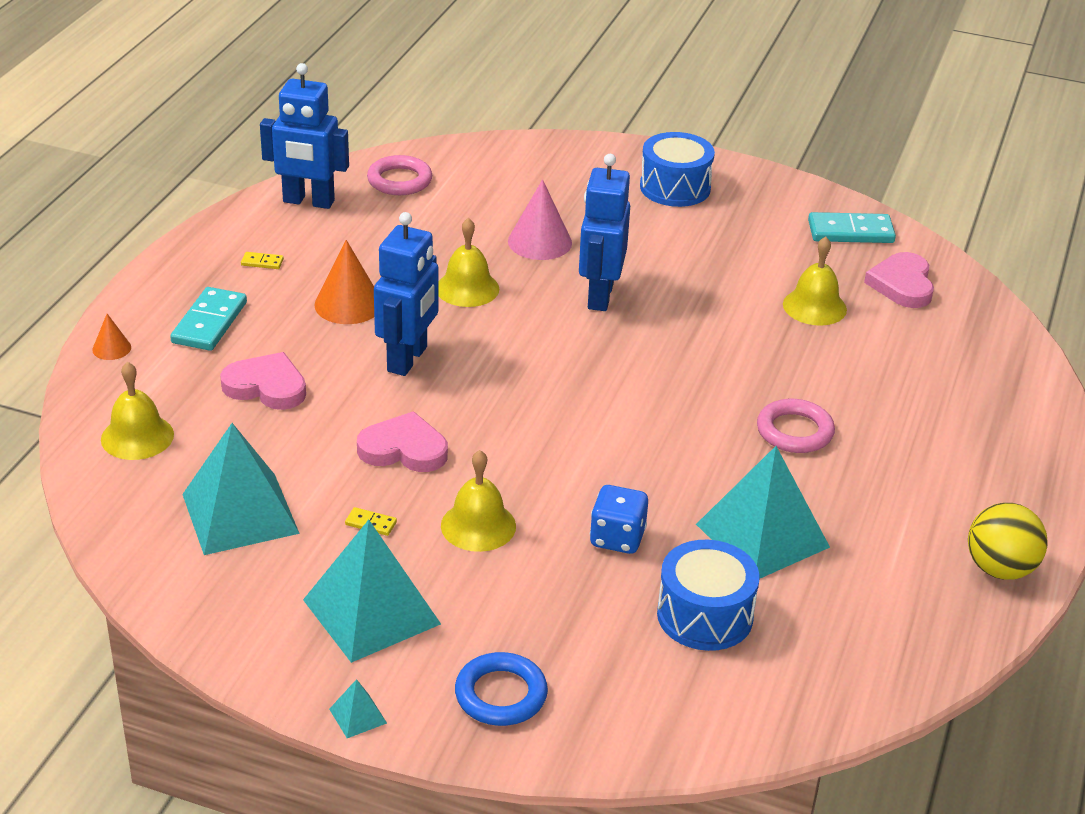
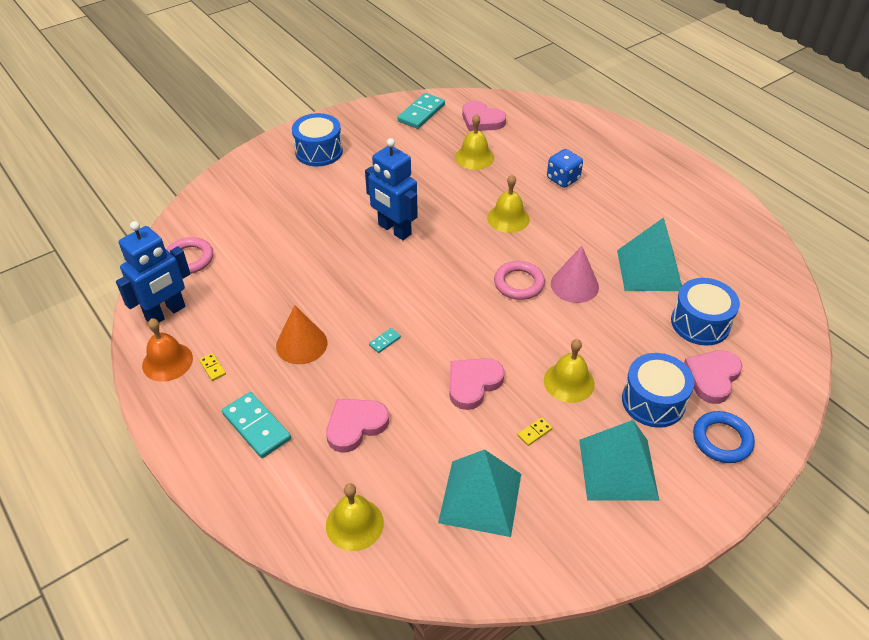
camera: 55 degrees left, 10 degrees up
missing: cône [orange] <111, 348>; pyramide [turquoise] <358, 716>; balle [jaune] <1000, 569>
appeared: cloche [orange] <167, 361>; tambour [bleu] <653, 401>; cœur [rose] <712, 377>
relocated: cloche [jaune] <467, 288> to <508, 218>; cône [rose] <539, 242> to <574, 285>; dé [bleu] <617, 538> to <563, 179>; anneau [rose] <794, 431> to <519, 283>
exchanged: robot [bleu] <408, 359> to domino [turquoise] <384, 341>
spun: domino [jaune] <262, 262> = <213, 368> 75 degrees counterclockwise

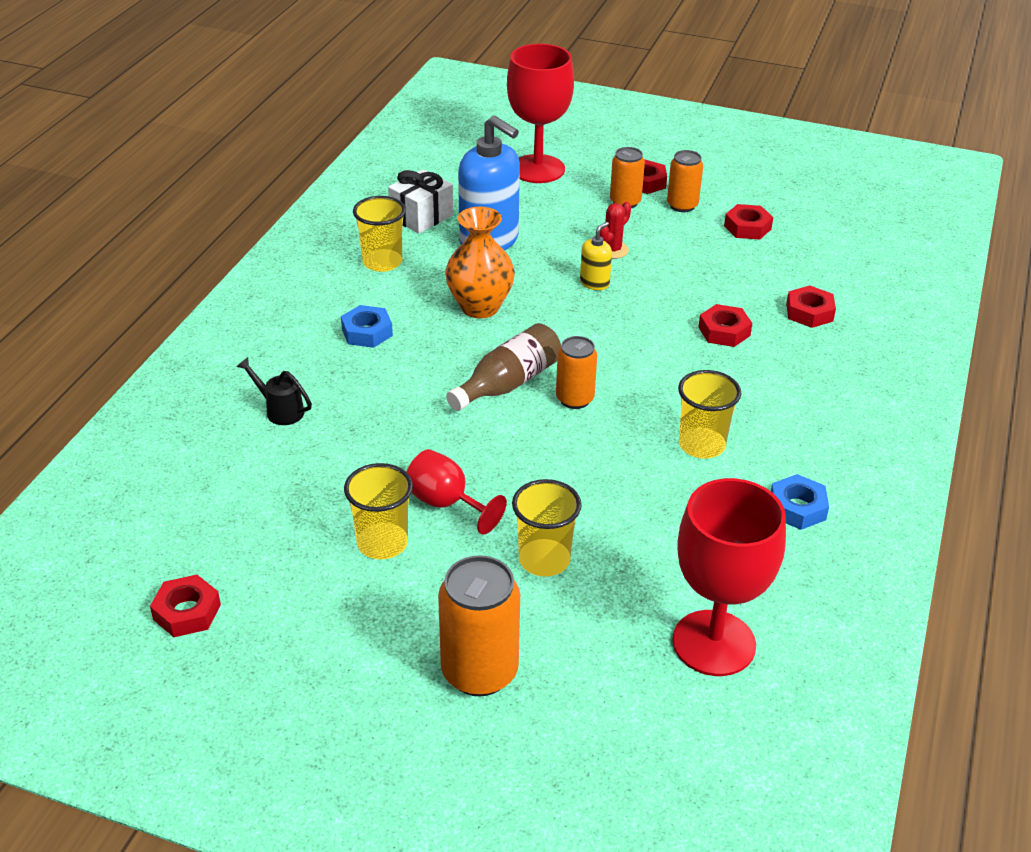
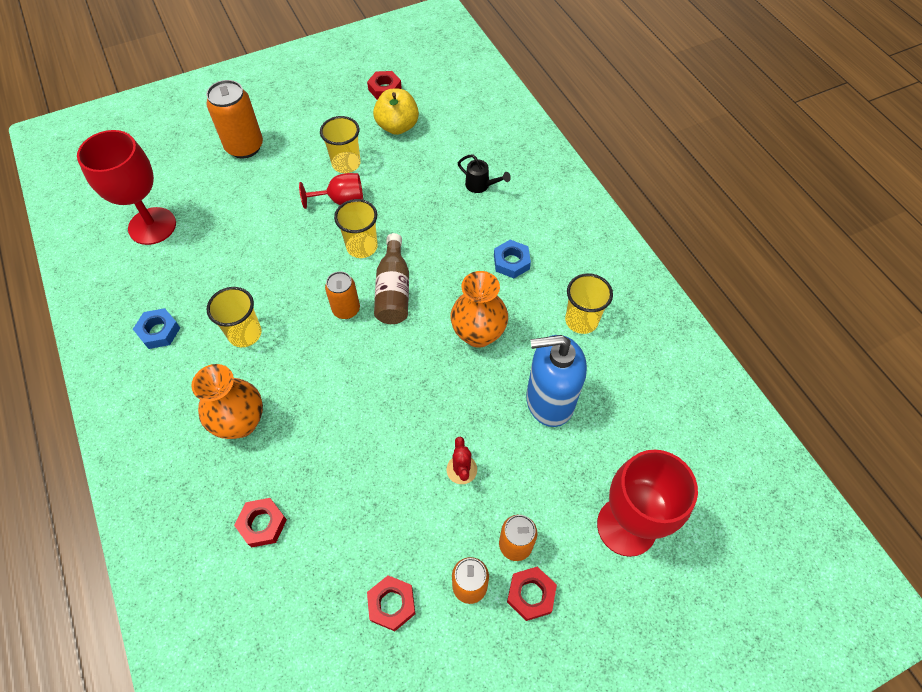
camera: 135 degrees right, 20 degrees up
missing: cadeau [blanc] <421, 217>; distributeur de savon [jaune] <594, 283>; écrou [rouge] <724, 331>
appeared: vase [orange] <241, 422>; pomme [jaune] <397, 126>
relocated: gobelet [jaune] <544, 560> to <362, 247>
spun: arrosoir [noir] <280, 410> = <480, 185> 45 degrees clockwise

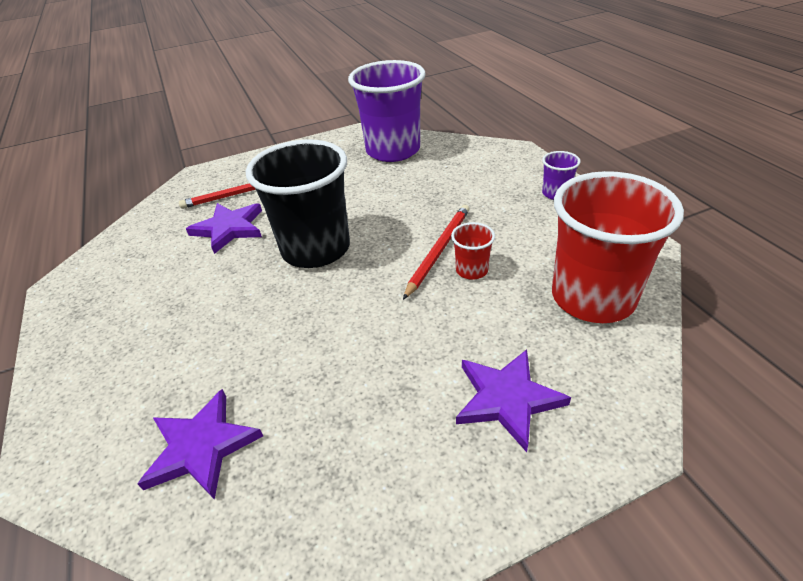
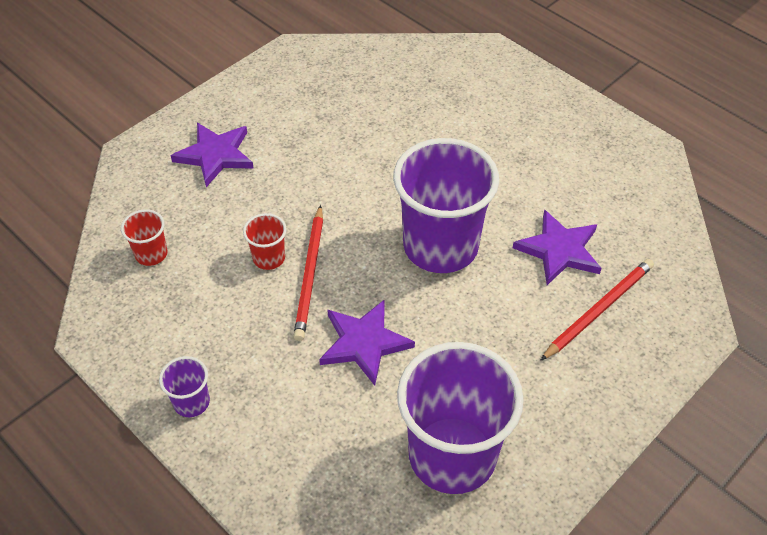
camera: 155 degrees right, 10 degrees up
relocated: étoile [violet] <201, 447> to <364, 343>
colour: gobelet [noir] <316, 249> to gobelet [violet] <440, 246>
size: gobelet [rouge] <592, 297> = <151, 254> x0.43

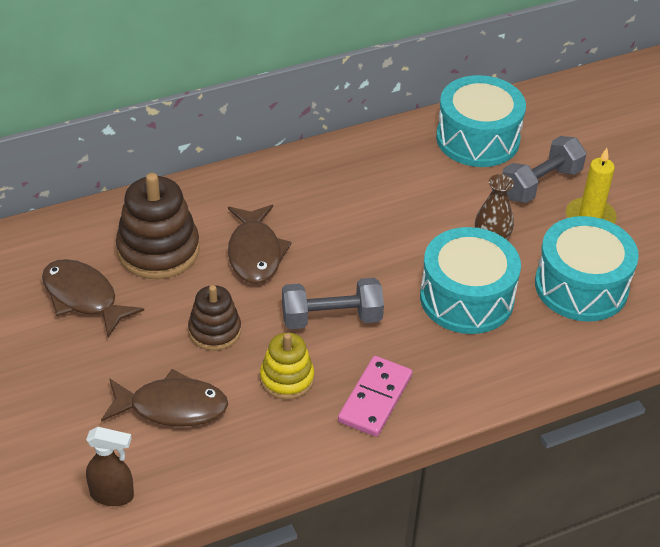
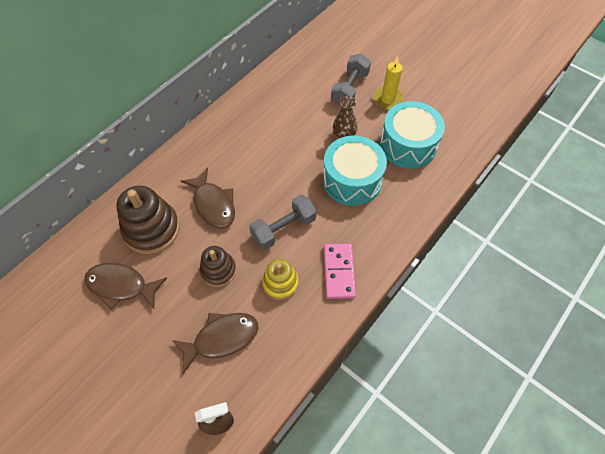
camera: 25 degrees left, 15 degrees up
missing: tambour [turquoise] <477, 139>

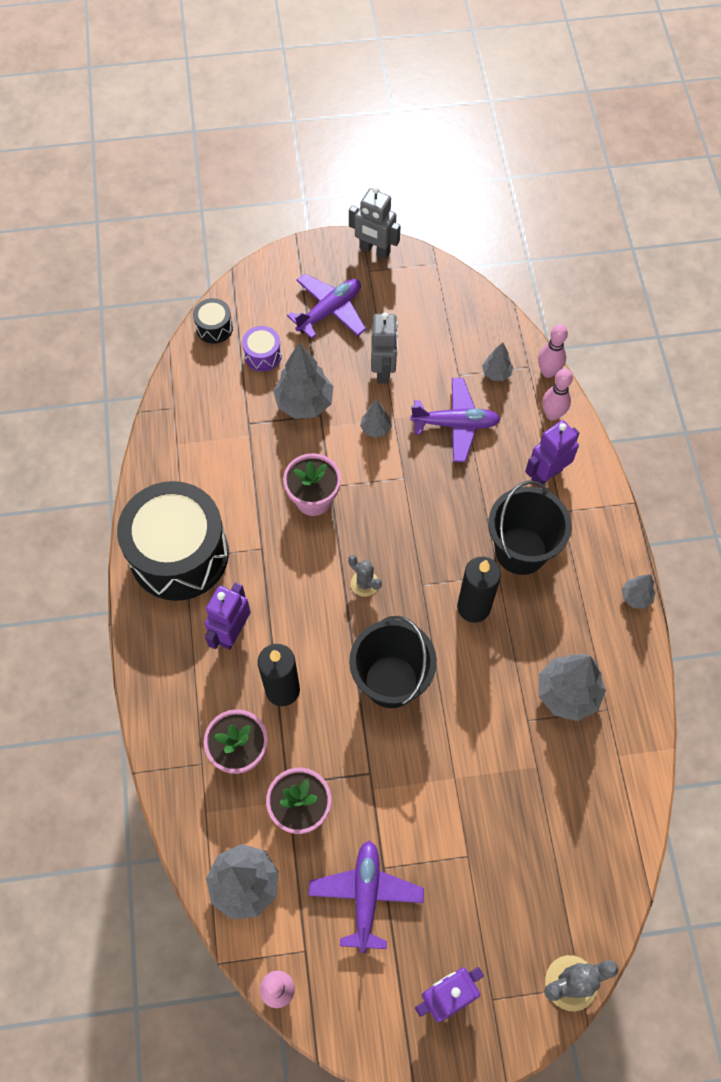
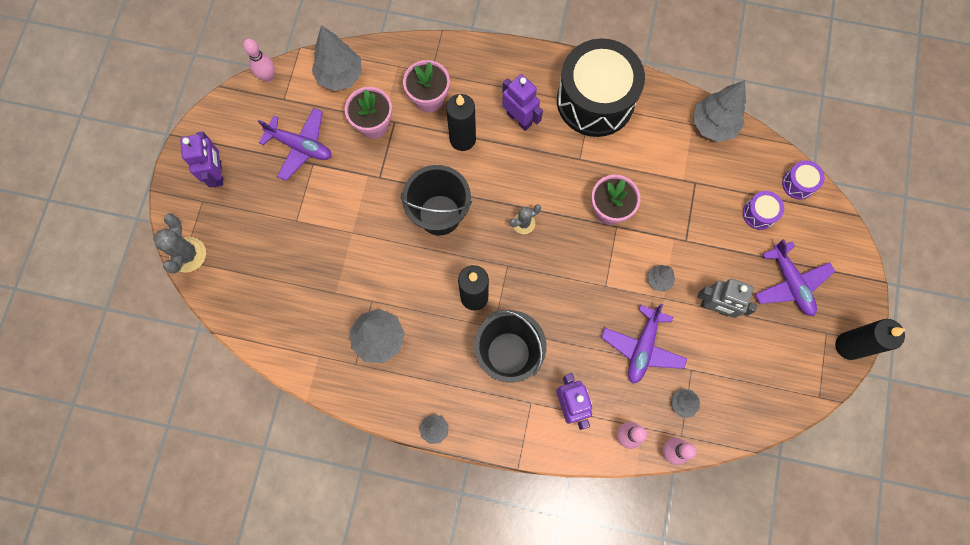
camera: 110 degrees right, 10 degrees up
relocated: arbre [gris] <304, 403> to <713, 125>
exchanged: robot [gris] <374, 250> to bougie [noir] <848, 346>
colour: tambour [noir] <214, 327> to tambour [violet] <798, 184>

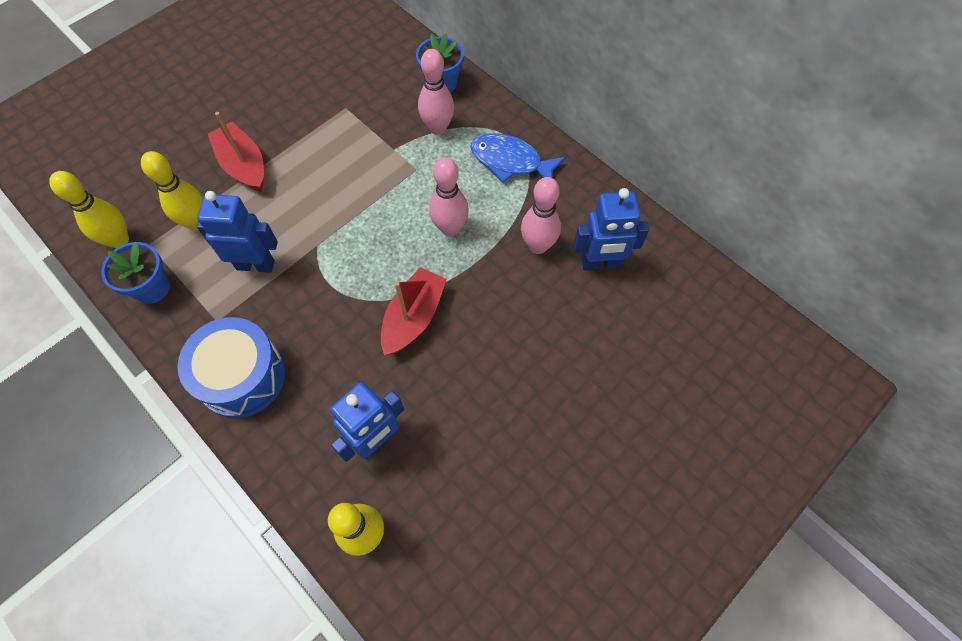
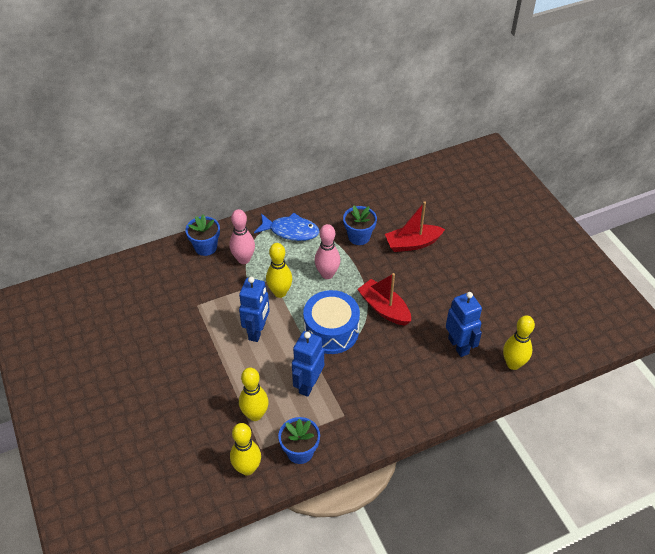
camera: 70 degrees left, 15 degrees down
appeared: quille [jaune] <280, 292>
relocated: tambour [bleu] <242, 376> to <331, 331>; bateau [rouge] <243, 165> to <412, 243>; robot [bleu] <600, 263> to <257, 331>
exchanged: quille [rose] <538, 246> to pot de fleurs [bleu] <359, 237>
spun: poisson [bleu] <510, 161> = <291, 231> 120 degrees counterclockwise

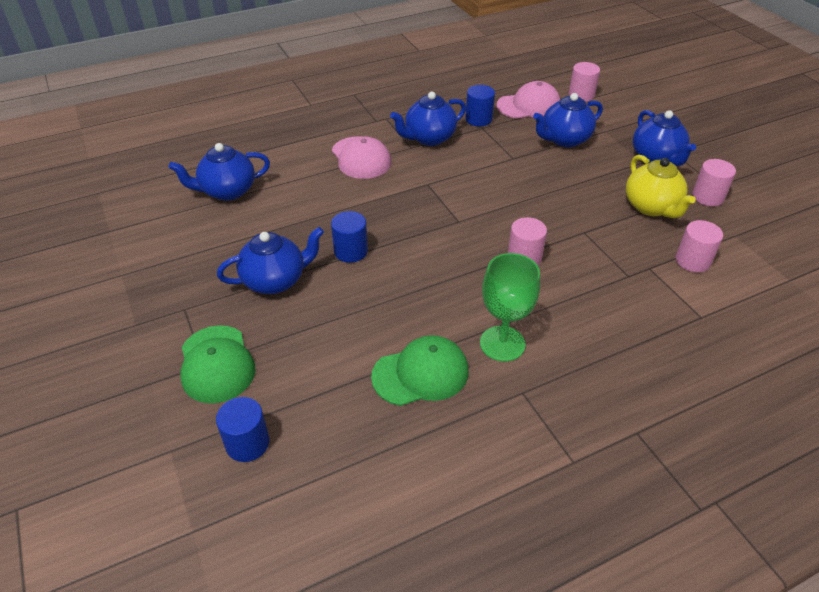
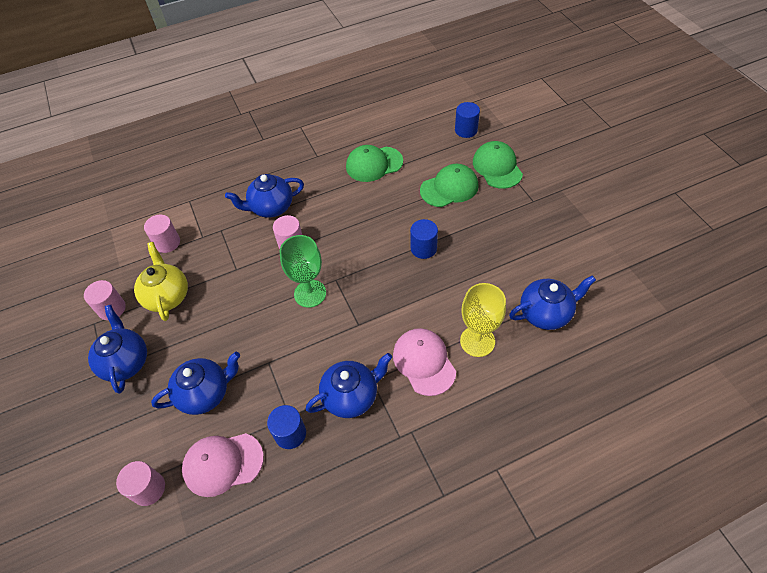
camera: 175 degrees left, 10 degrees up
appeared: casquette [vert] <449, 188>; verre à pied [jaune] <477, 341>
relocated: théière [bleu] <275, 280> to <271, 208>; verre à pied [vert] <502, 343> to <310, 293>

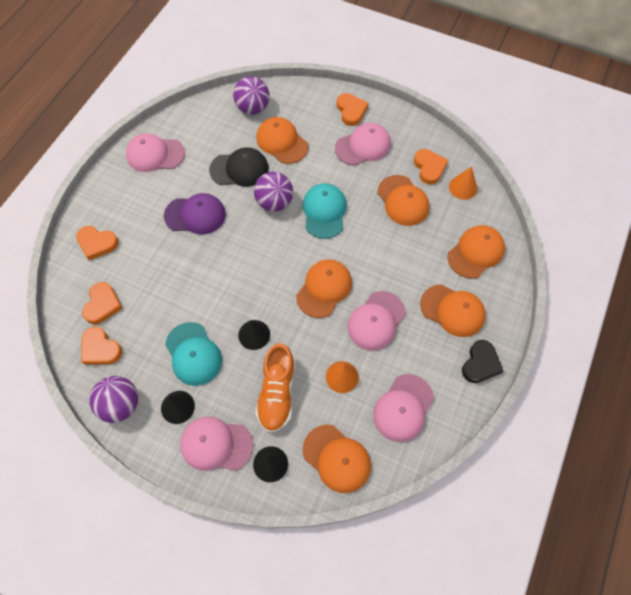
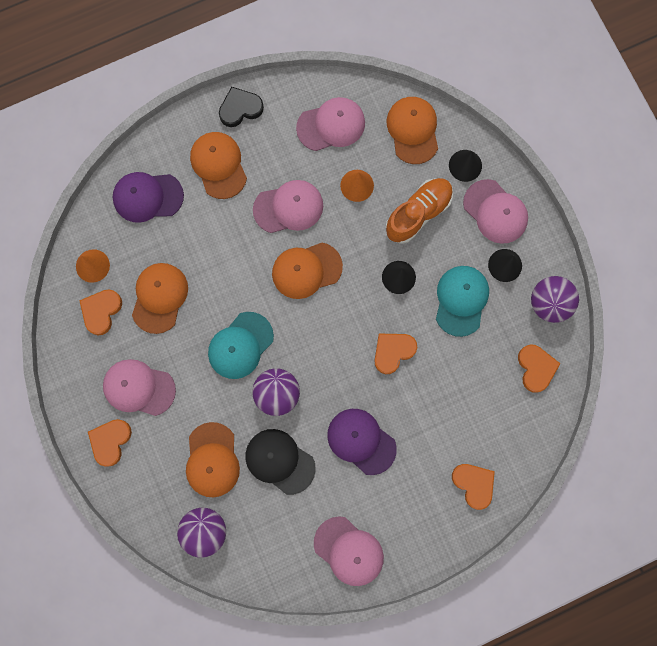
camera: 140 degrees left, 15 degrees up
relocated: cœur [orange] <102, 305> to <393, 352>
colour: casquette [orange] <476, 252> to casquette [violet] <147, 197>

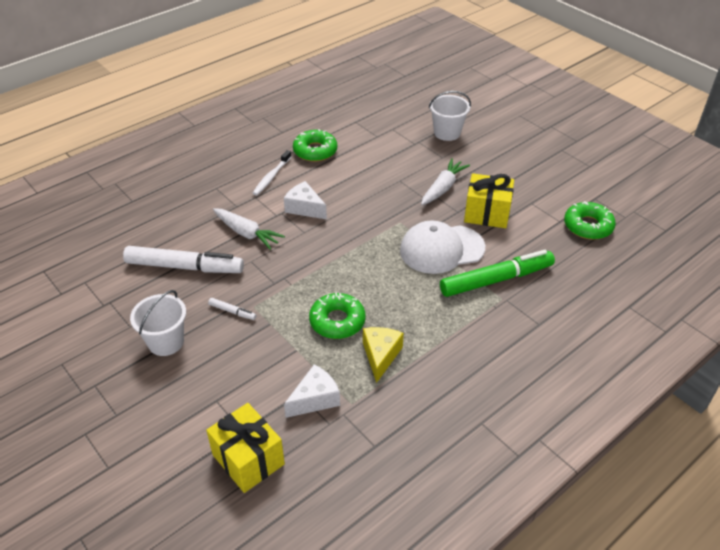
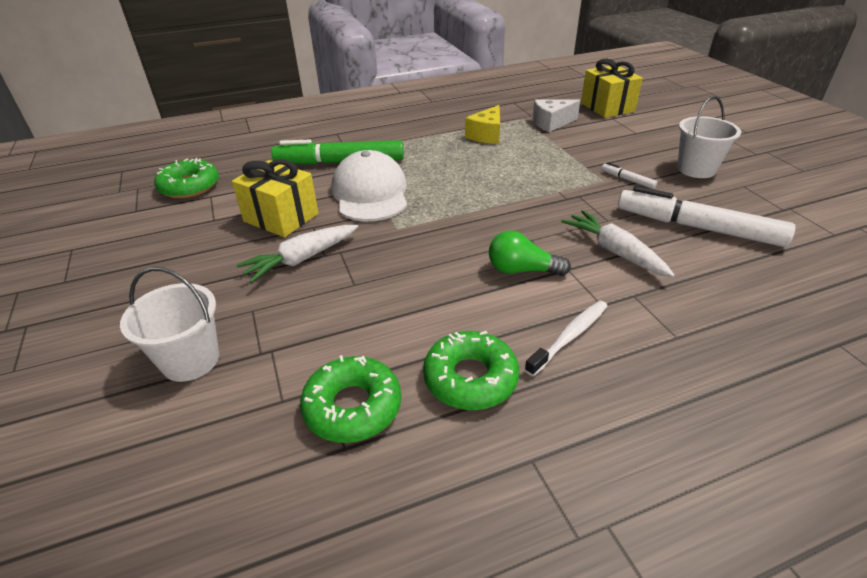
camera: 160 degrees left, 5 degrees down
relocated: beignet [vert] <337, 321> to <352, 407>
exchanged: fromage [blanc] <304, 208> to ampoule [vert] <522, 270>
spun: casquette [blanc] <441, 249> = <370, 193> 105 degrees counterclockwise

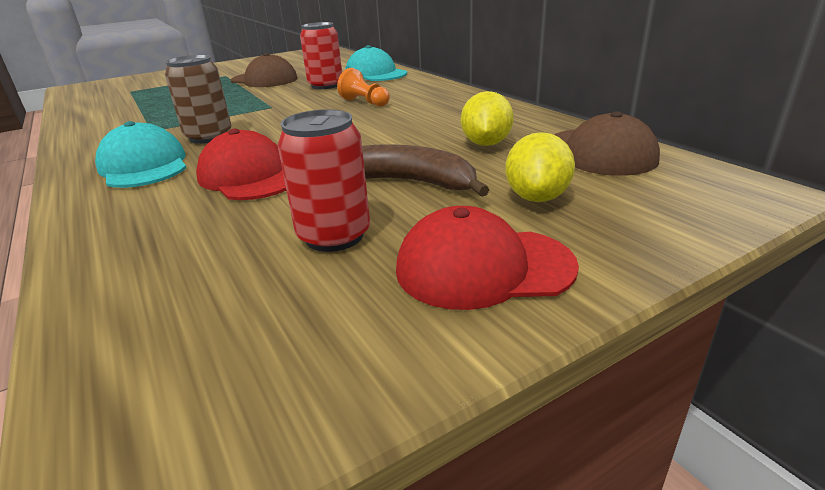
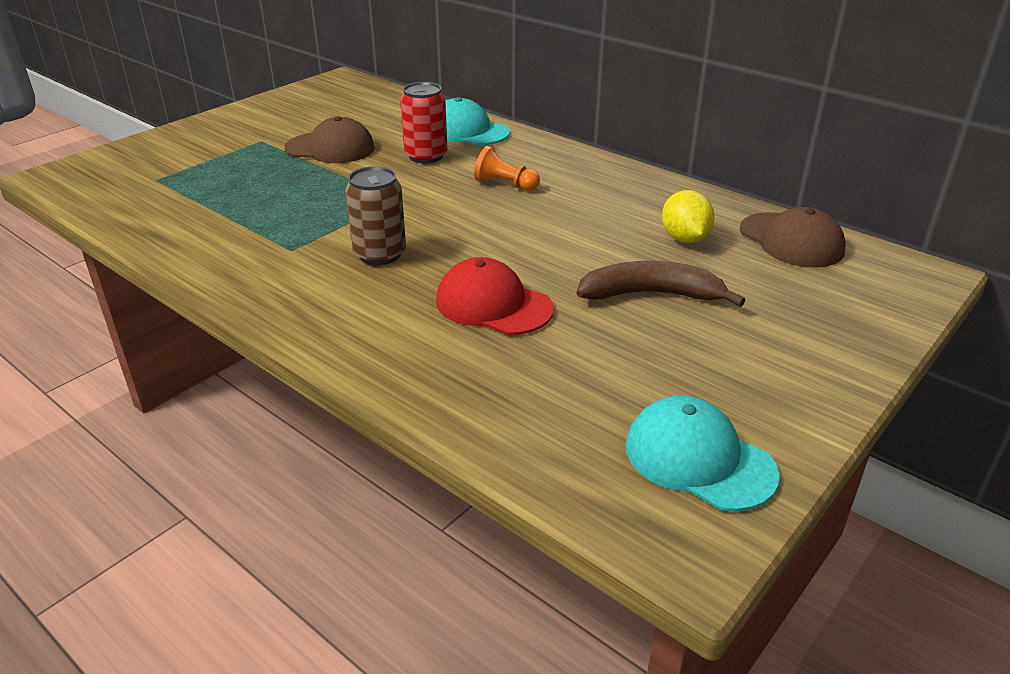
camera: 20 degrees left, 5 degrees up
missing: canette [rouge] <334, 236>; casquette [rouge] <483, 267>; citron [jaune] <537, 197>
relocated: casquette [turquoise] <144, 166> to <699, 459>

